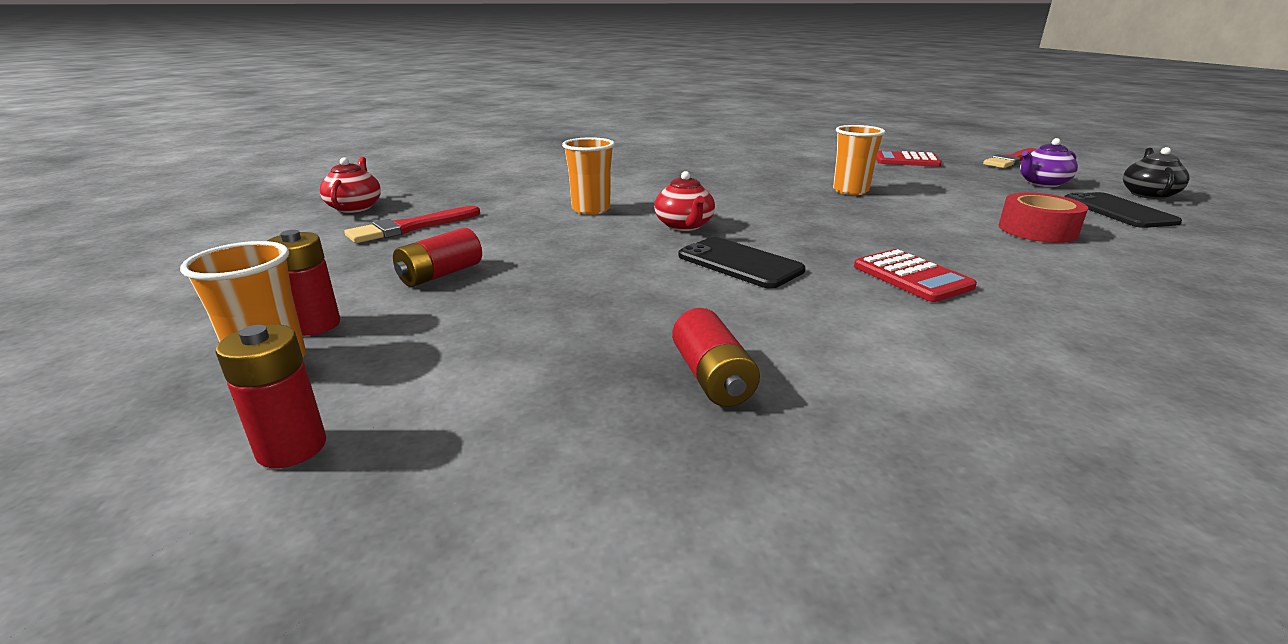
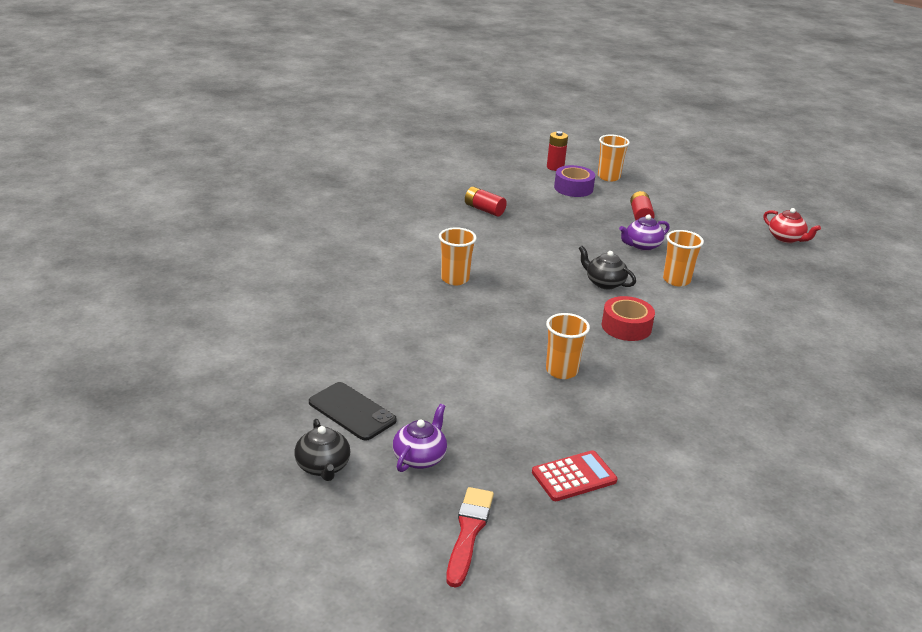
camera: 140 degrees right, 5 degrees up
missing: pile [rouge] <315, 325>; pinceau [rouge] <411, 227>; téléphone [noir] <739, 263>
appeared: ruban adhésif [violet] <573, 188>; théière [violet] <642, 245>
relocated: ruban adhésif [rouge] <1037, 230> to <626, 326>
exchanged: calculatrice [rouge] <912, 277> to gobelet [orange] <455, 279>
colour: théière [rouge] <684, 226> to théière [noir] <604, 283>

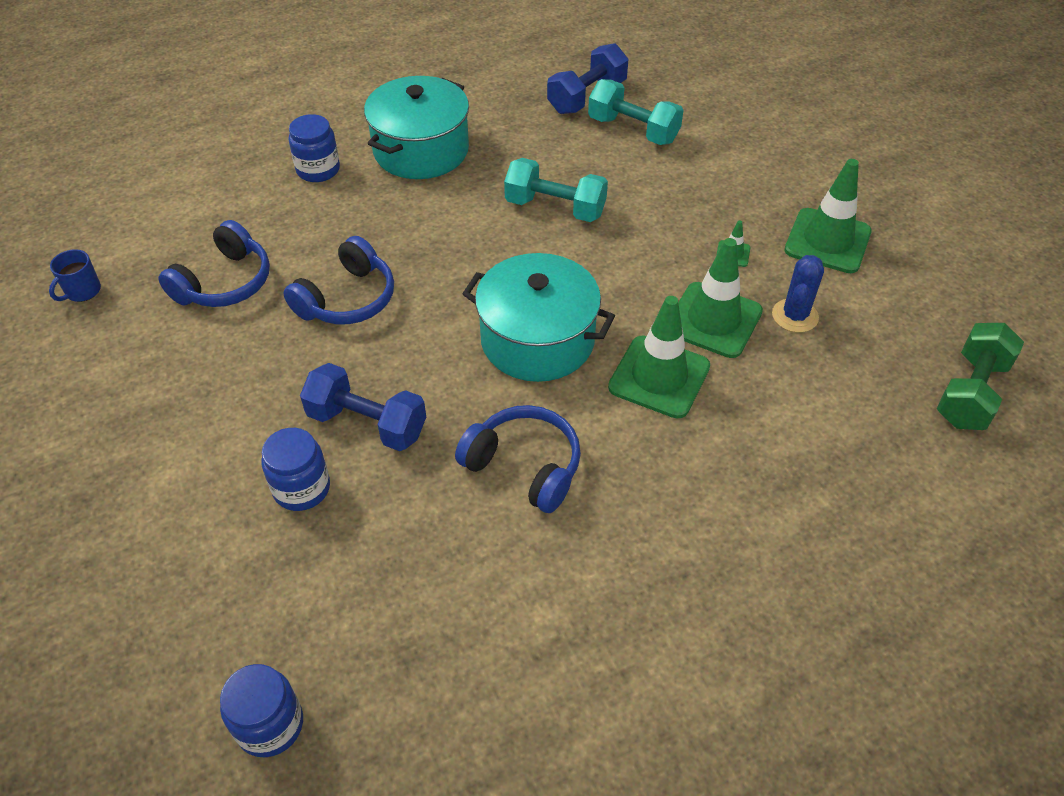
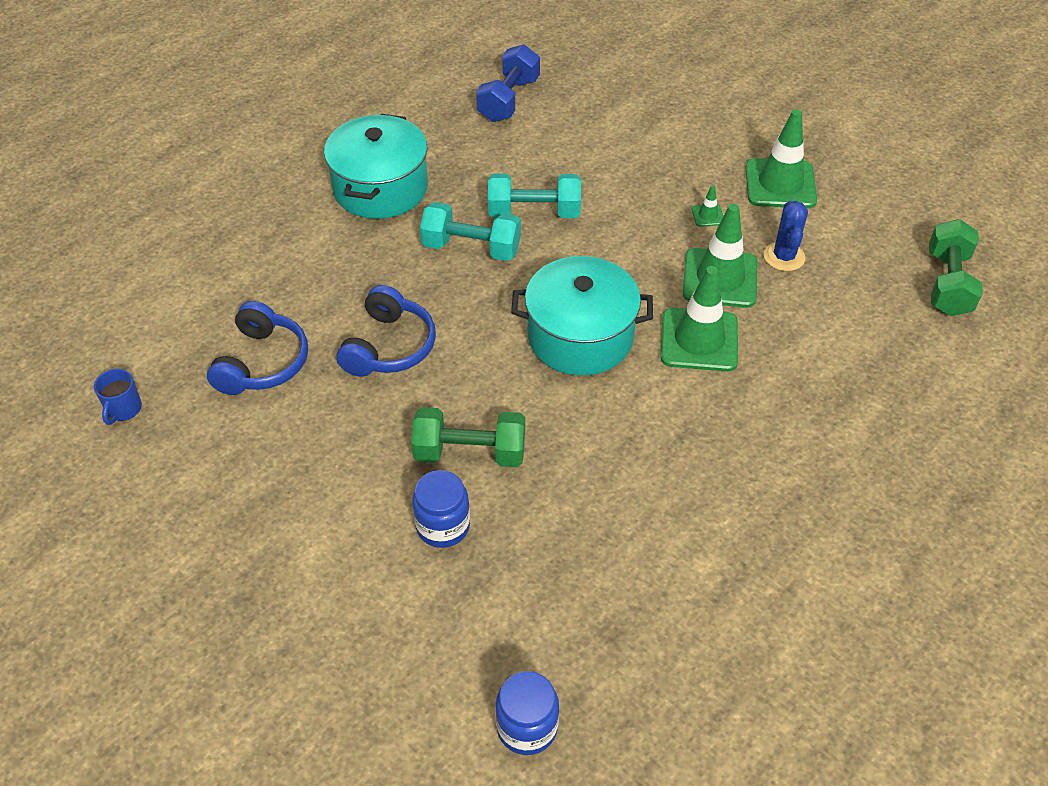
camera: 20 degrees left, 0 degrees up
missing: bocal [bleu] <318, 170>; casque audio [bleu] <524, 466>
relocated: haltère [turquoise] <633, 130> to <471, 248>
colour: haltère [bleu] <367, 423> to haltère [vert] <470, 452>

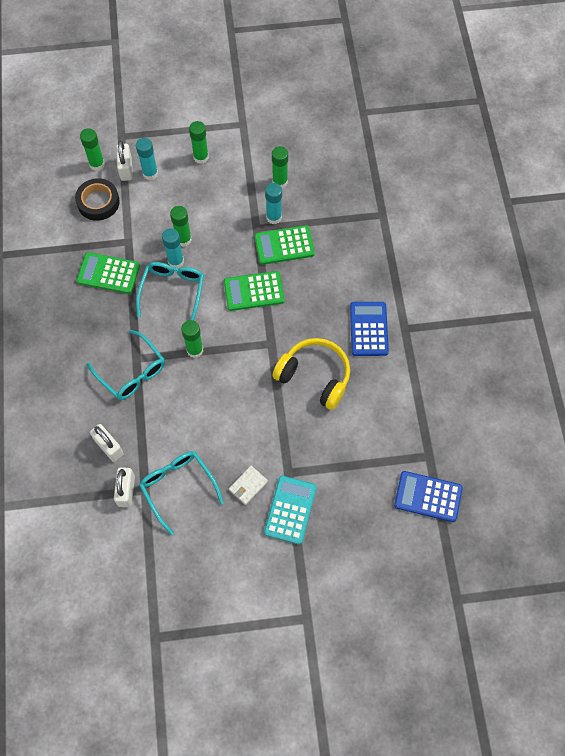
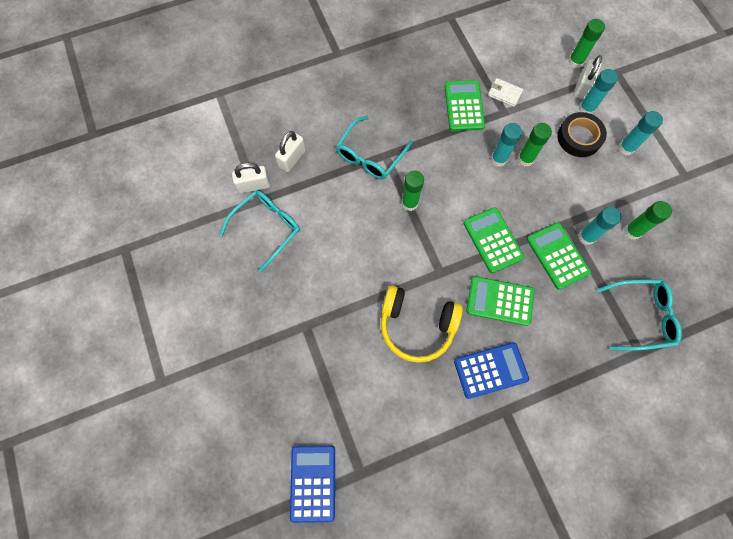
camera: 75 degrees right, 5 degrees up
missing: calculatrice [turquoise] <290, 510>
appeared: calculatrice [vert] <500, 301>
relocated: ruban adhésif [noir] <98, 202> to <579, 137>; lunettes [turquoise] <172, 292> to <640, 316>; portefeuille [blanc] <248, 485> to <504, 93>
colour: bâton de colle [vert] <201, 157> to bâton de colle [turquoise] <626, 148>
spun: cadenas [blanc] <126, 169> = <582, 87> 45 degrees counterclockwise; casque audio [jaune] <314, 376> = <416, 326> 90 degrees clockwise

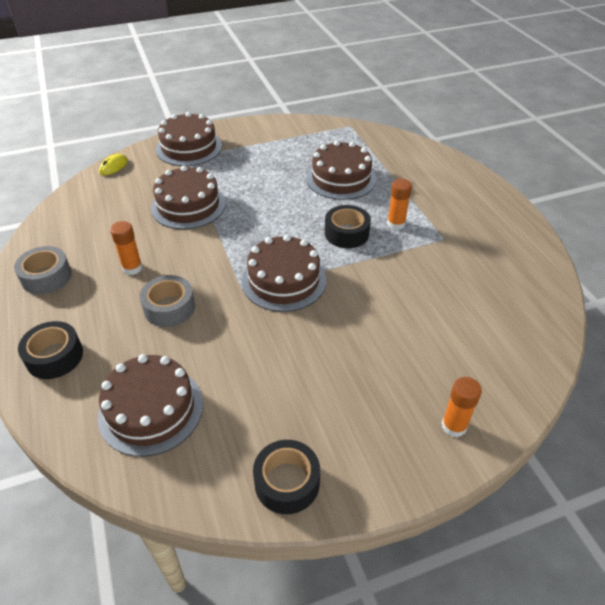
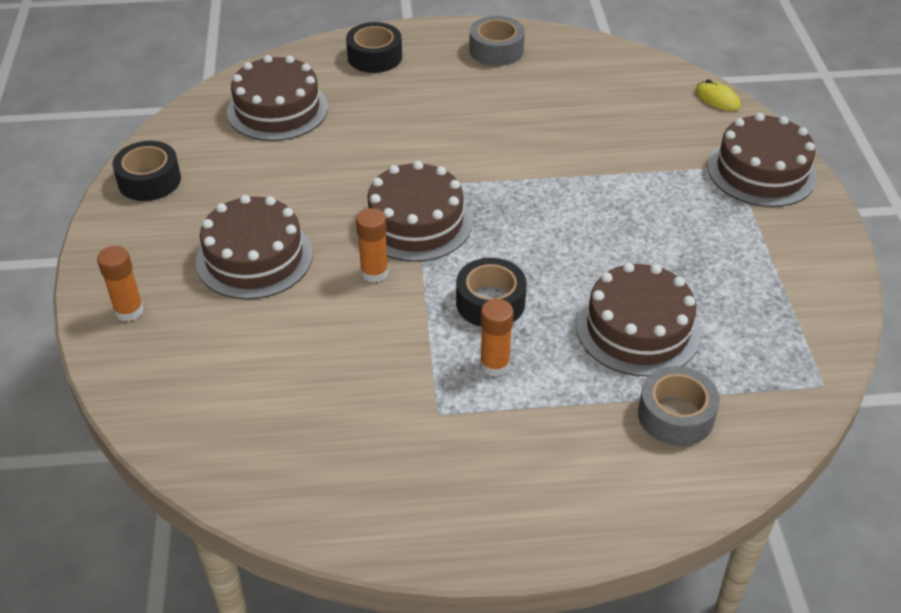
camera: 105 degrees right, 0 degrees up
relocated: bâton de colle [orange] <132, 268> to <374, 272>; ruban adhésif [gris] <169, 308> to <675, 415>; gâteau [marron] <188, 205> to <254, 257>

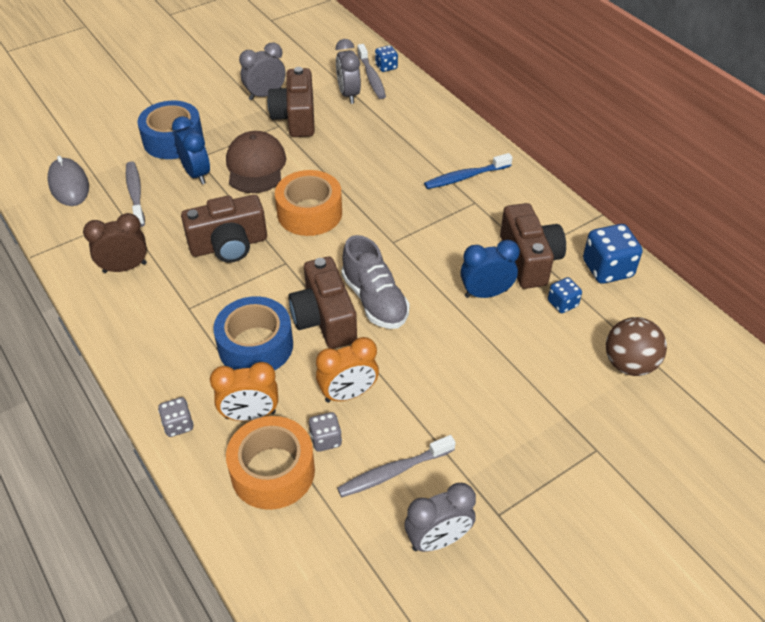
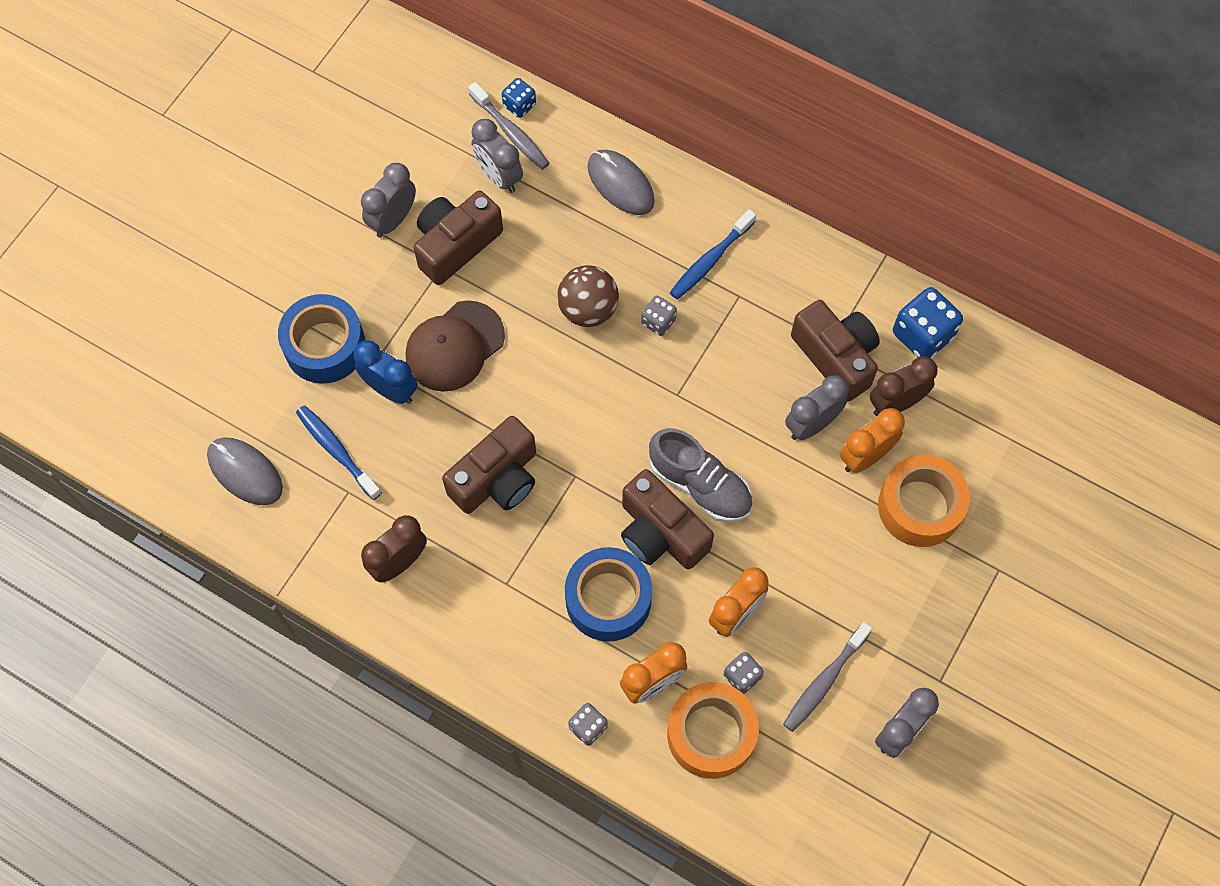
camera: 25 degrees left, 20 degrees up
appeared: souris [gris] <620, 184>; dé [gris] <658, 322>; réveil [orange] <865, 456>
relocated: ruban adhésif [orange] <309, 213> to <920, 506>; balle [marron] <629, 364> to <588, 309>
exchanged: dé [bleu] <562, 303> to réveil [marron] <895, 403>
colour: brosse à dents [gris] <135, 193> to brosse à dents [bleu] <336, 451>; réveil [bleu] <486, 293> to réveil [gris] <811, 424>
spun: casquette [marron] <256, 166> = <454, 346> 105 degrees counterclockwise; appareil photo [marron] <296, 118> = <456, 245> 75 degrees clockwise

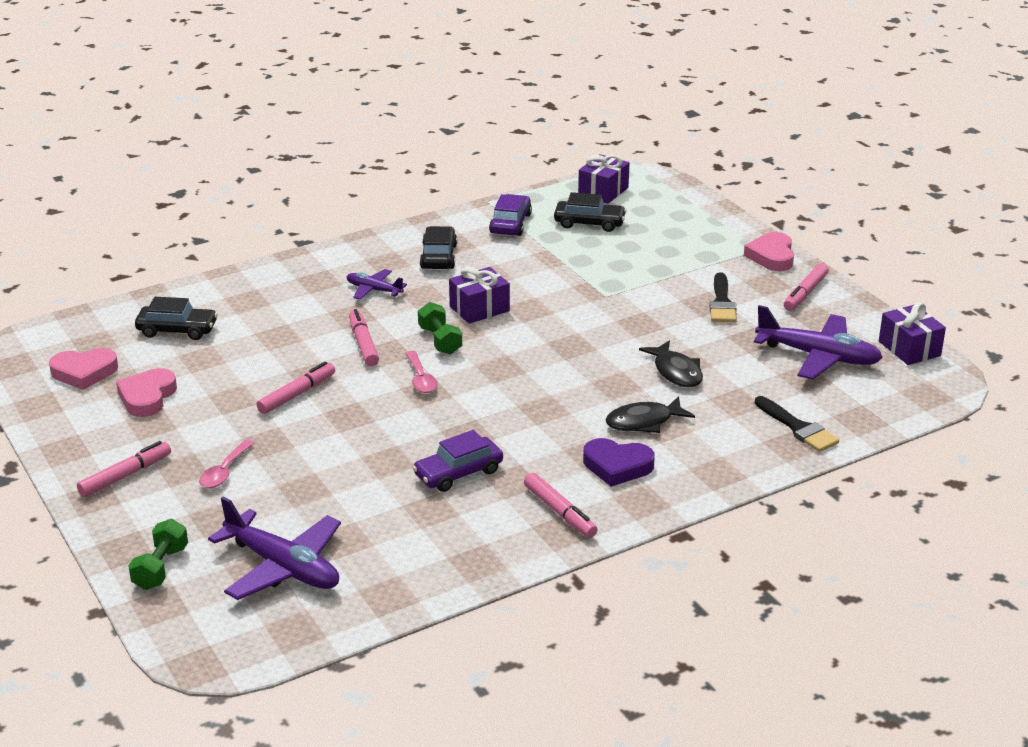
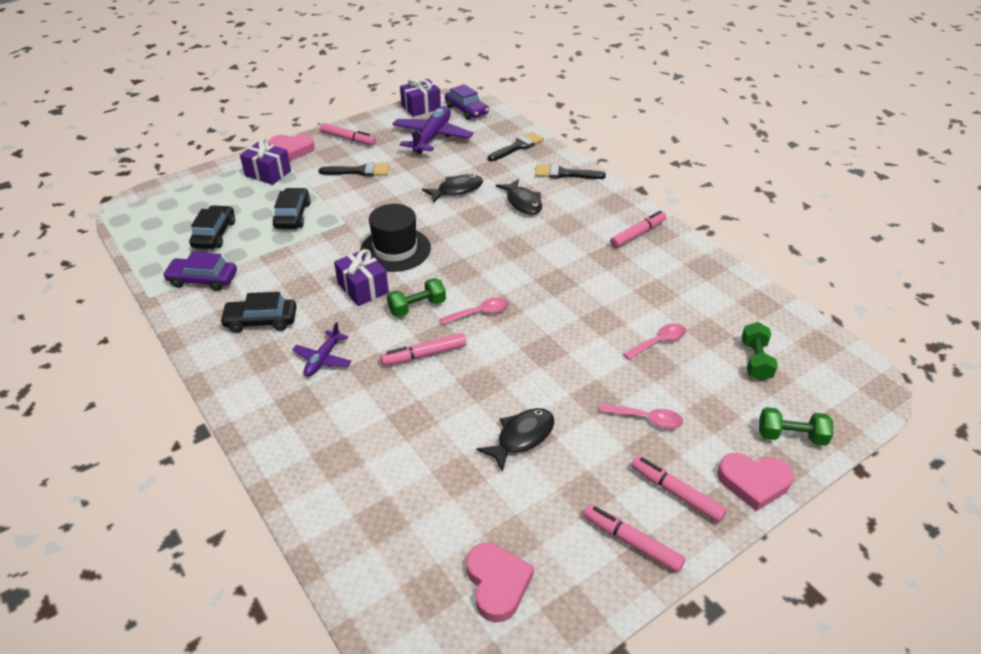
camera: 95 degrees left, 10 degrees up
missing: cœur [violet] <617, 466>
appeared: chapeau [noir] <395, 249>; poisson [noir] <521, 437>; pinceau [noir] <564, 174>; cuillère [rose] <659, 342>
relocated: cœur [rose] <147, 397> to <753, 482>; voiture [noir] <177, 330> to <293, 215>; feutre [rose] <297, 394> to <632, 542>; voiture [violet] <458, 473> to <466, 110>; cadeau [violet] <603, 191> to <268, 173>
exchanged: avion [violet] <283, 567> to haltère [vert] <755, 361>

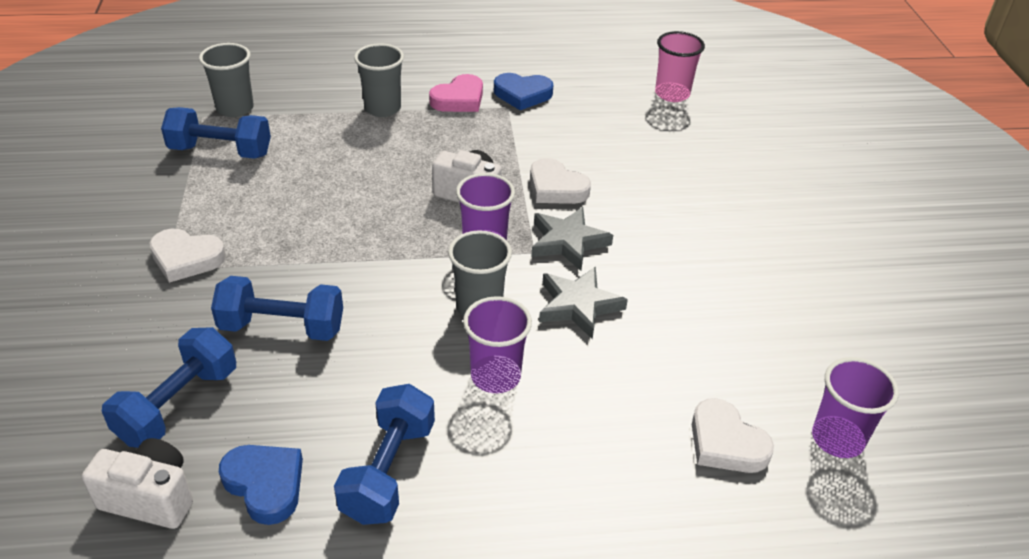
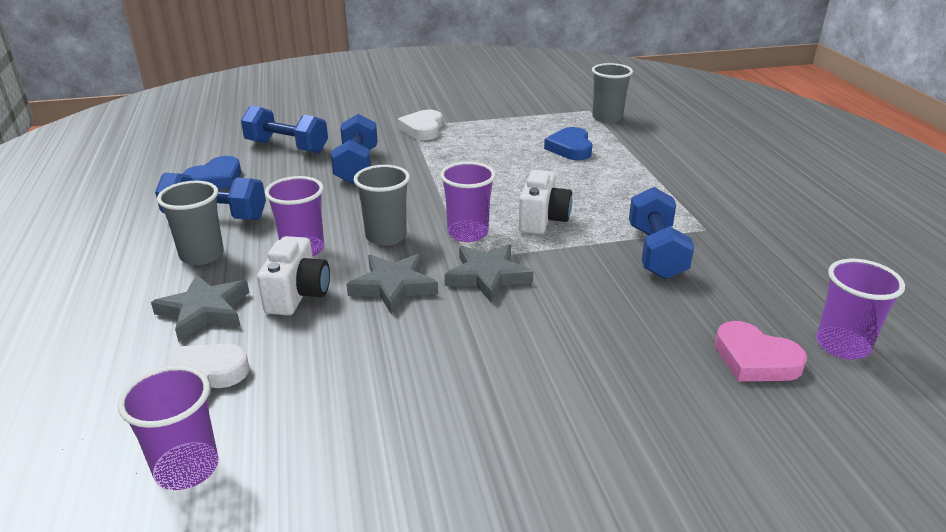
camera: 85 degrees right, 10 degrees down
missing: cœur [blanc] <556, 188>
appeared: étoile [gris] <204, 311>
relocated: appareil photo [blanc] <150, 498> to <297, 295>; haltère [bleu] <220, 151> to <656, 252>; gobelet [gris] <382, 108> to <202, 255>; cœur [rose] <459, 99> to <755, 359>; cœur [bleu] <522, 94> to <570, 148>
colour: gobelet [rose] <672, 94> to gobelet [violet] <842, 345>

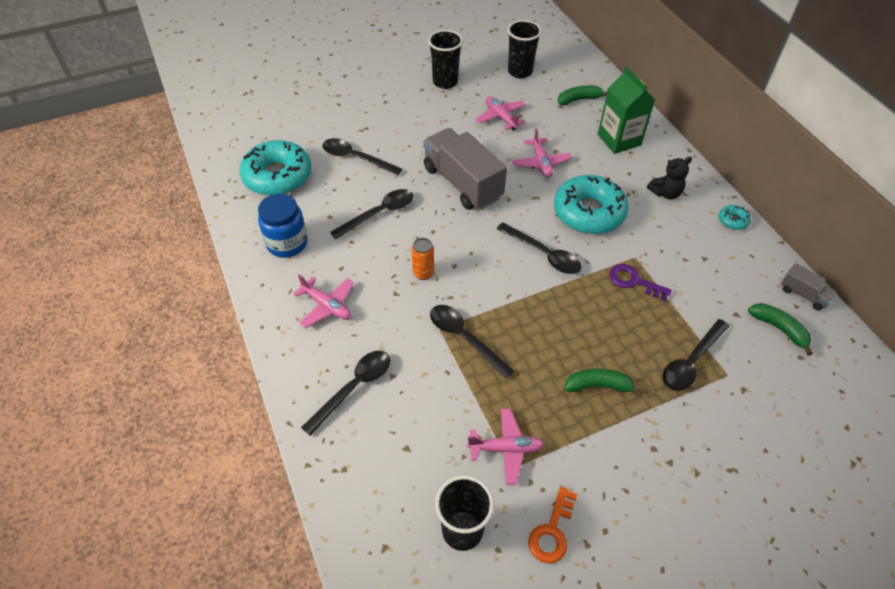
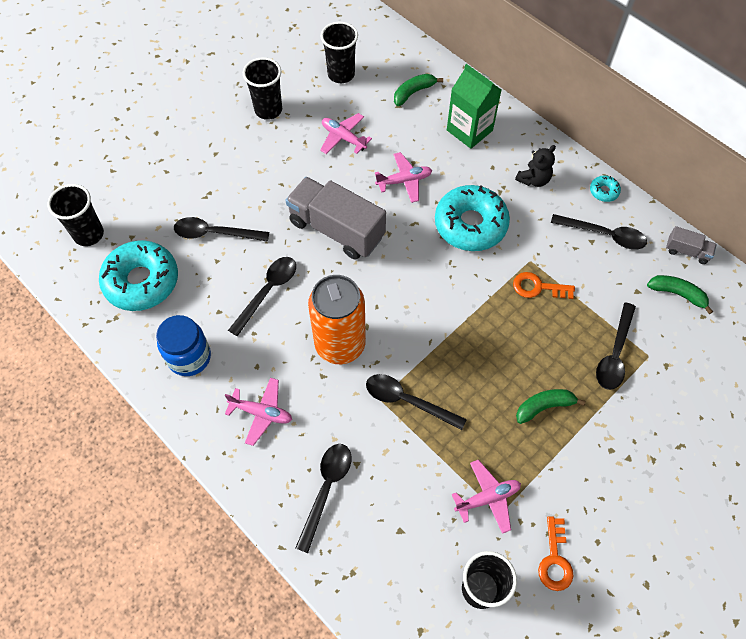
camera: 20 degrees left, 10 degrees up
appeared: gobelet [noir] <89, 234>
relocated: cuillère [noir] <544, 254> to <604, 235>
colour: clé [violet] <633, 281> to clé [orange] <537, 287>
spun: avion [rose] <541, 163> = <404, 181> 75 degrees counterclockwise
size: canette [orange] <423, 273> = <340, 345> x2.32

